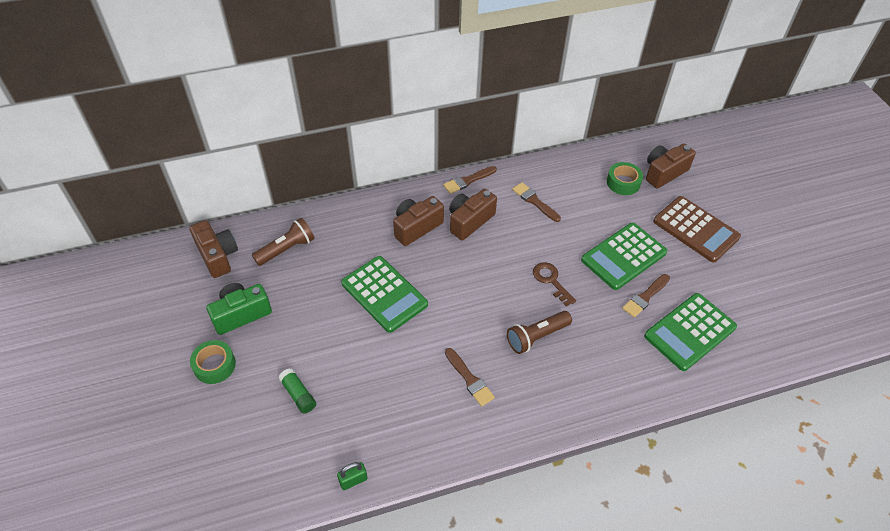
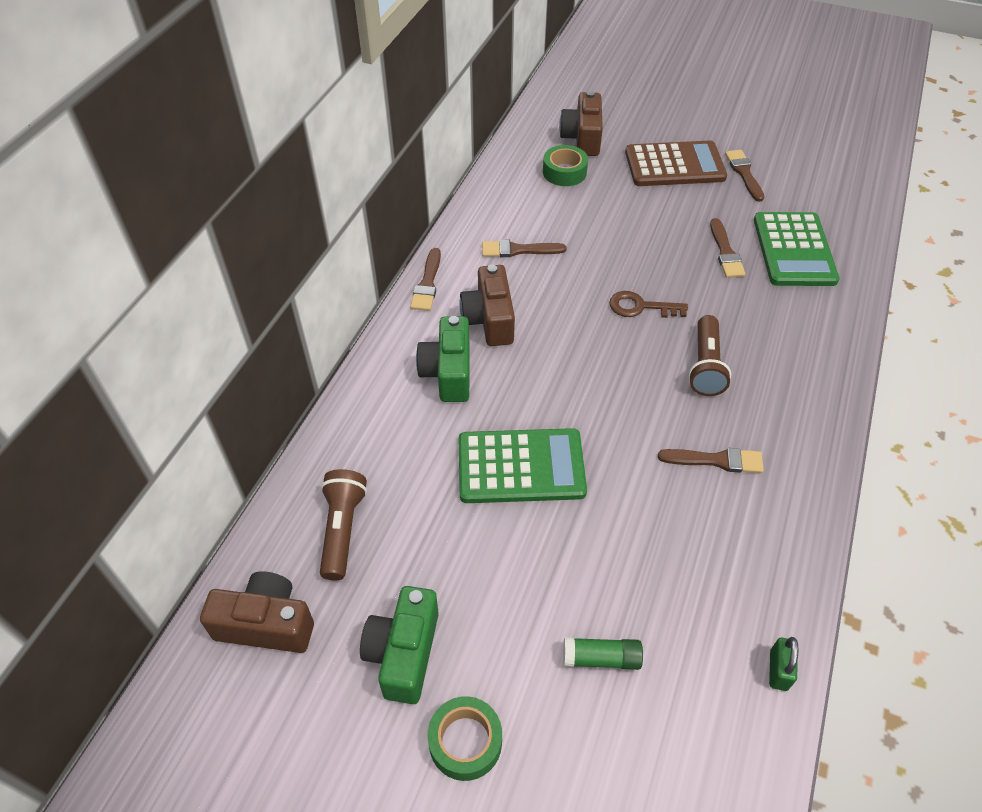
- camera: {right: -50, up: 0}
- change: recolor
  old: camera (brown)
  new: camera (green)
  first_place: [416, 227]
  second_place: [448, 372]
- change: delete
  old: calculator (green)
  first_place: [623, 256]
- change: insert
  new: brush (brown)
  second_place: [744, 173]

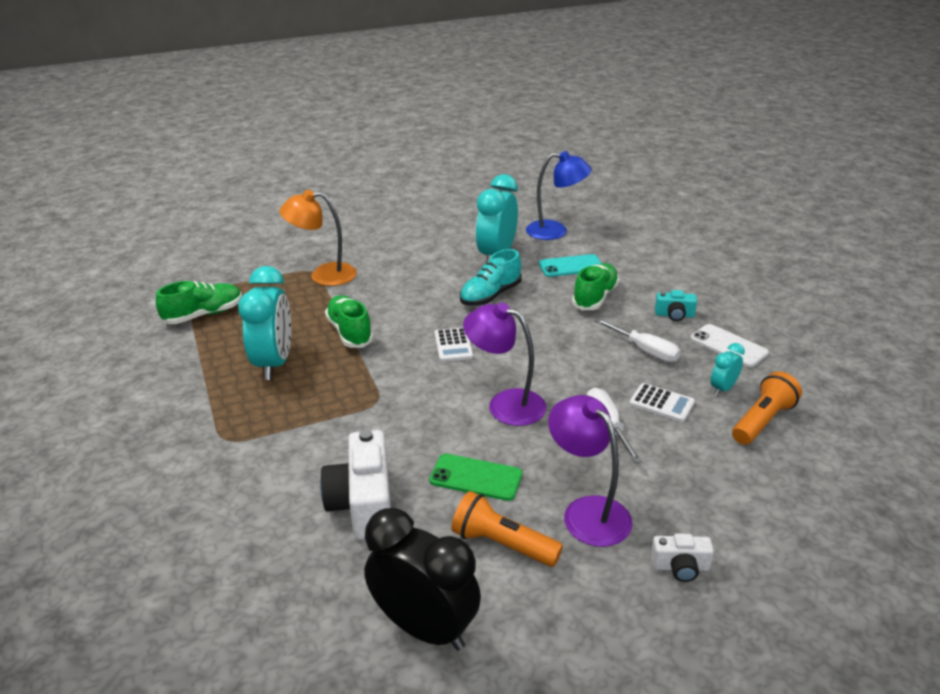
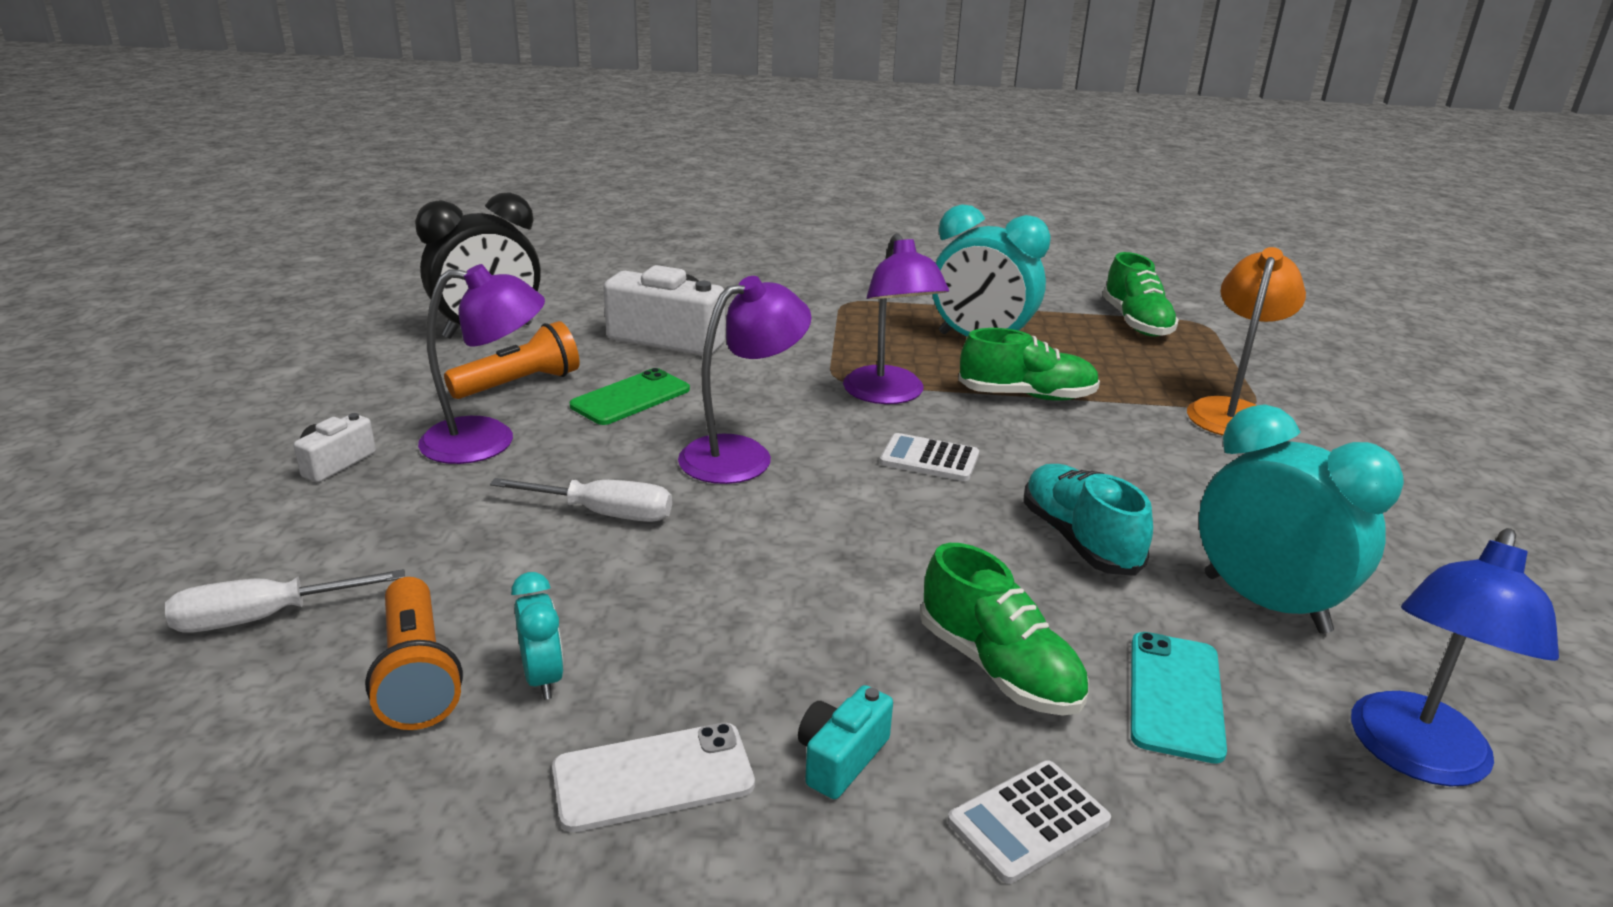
- camera: {right: 115, up: -5}
- change: move
  old: screwdriver (white)
  first_place: [644, 350]
  second_place: [265, 617]
- change: move
  old: calculator (white)
  first_place: [661, 403]
  second_place: [1028, 821]
- change: insert
  new: lamp (purple)
  second_place: [889, 395]

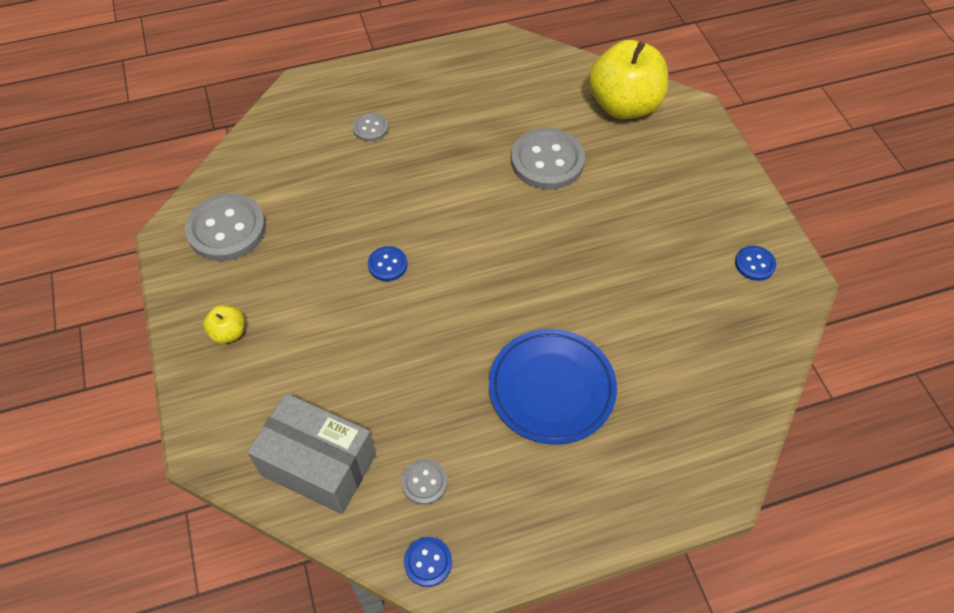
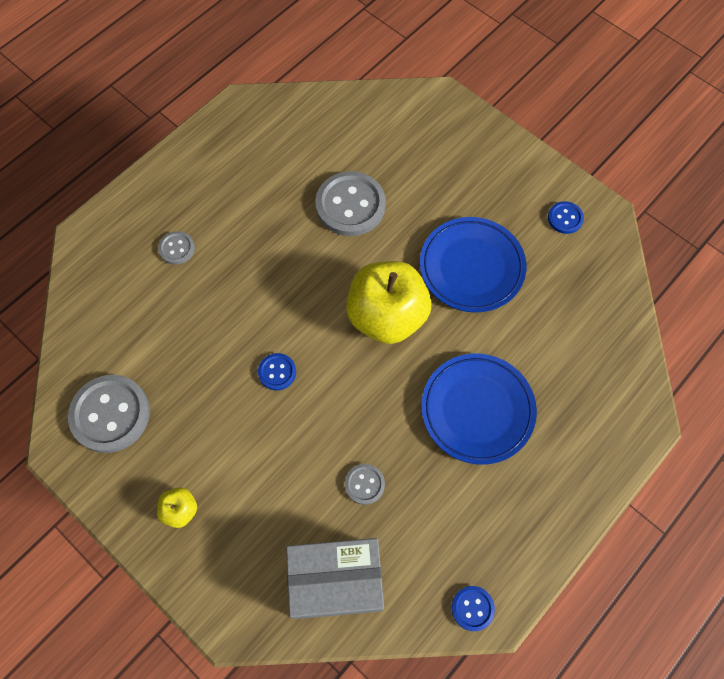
- camera: {right: -30, up: 10}
- change: move
  old: button (grey)
  first_place: [424, 482]
  second_place: [364, 484]
- change: move
  old: apple (yellow)
  first_place: [624, 105]
  second_place: [387, 316]
- change: insert
  new: plate (blue)
  second_place: [471, 267]

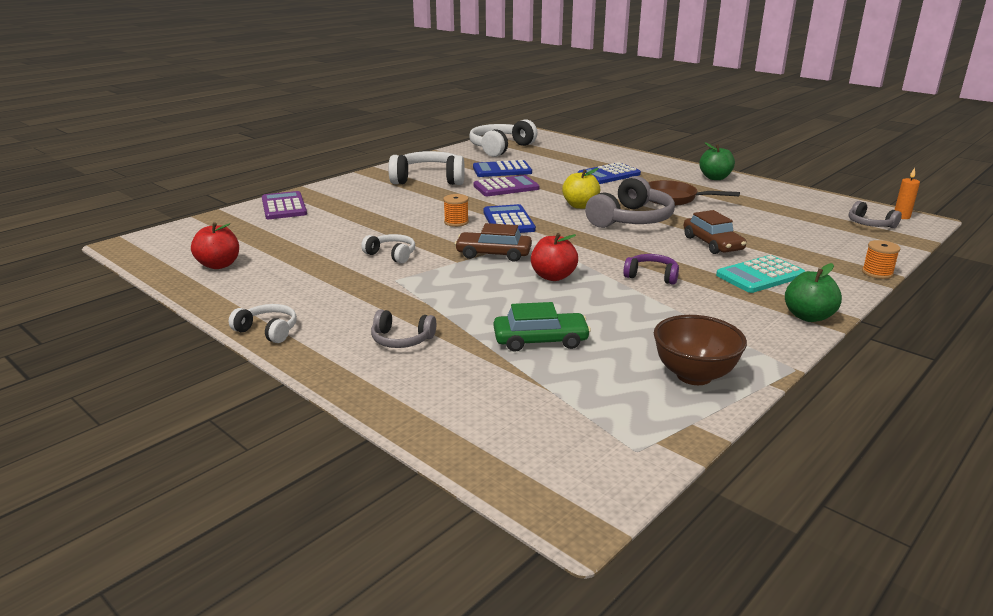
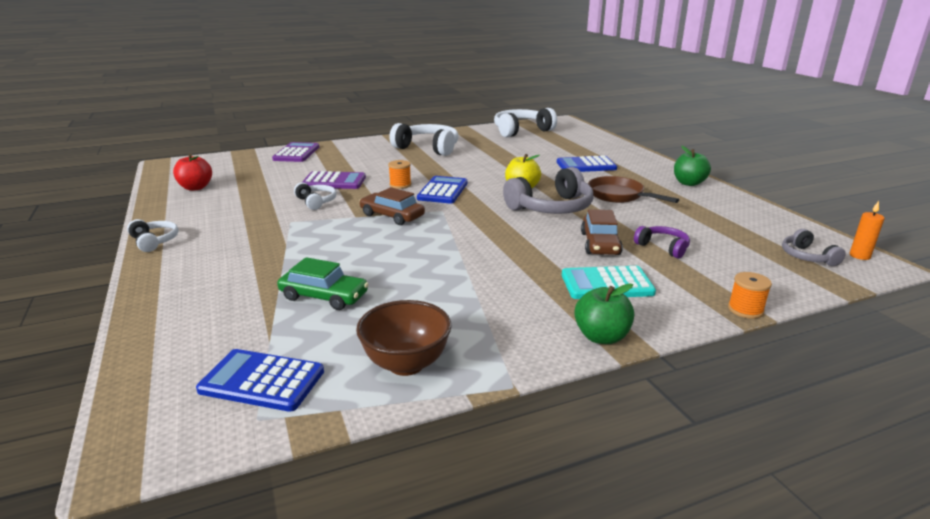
- camera: {right: 25, up: 0}
- change: delete
  old: headphones (grey)
  first_place: [401, 340]
- change: move
  old: calculator (blue)
  first_place: [502, 170]
  second_place: [262, 381]
- change: move
  old: calculator (purple)
  first_place: [506, 187]
  second_place: [334, 182]
- change: delete
  old: apple (red)
  first_place: [553, 276]
- change: move
  old: headphones (purple)
  first_place: [651, 276]
  second_place: [663, 247]

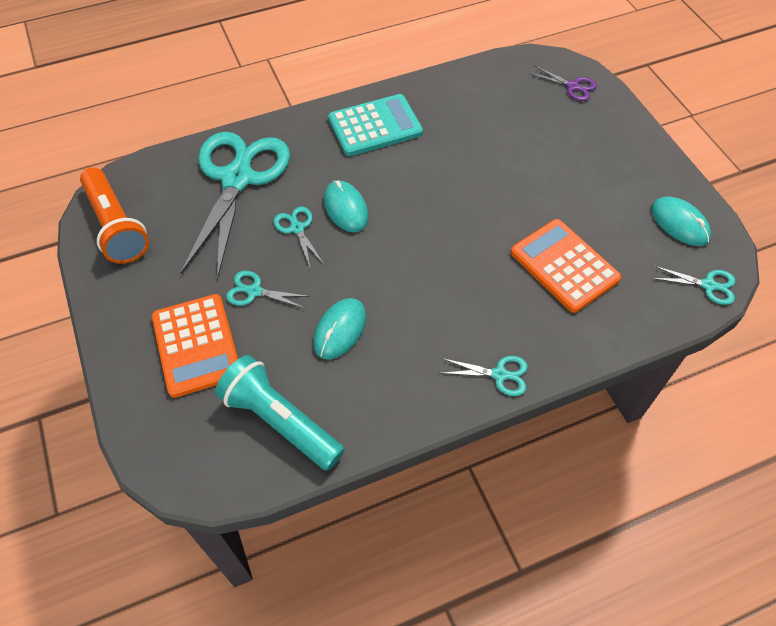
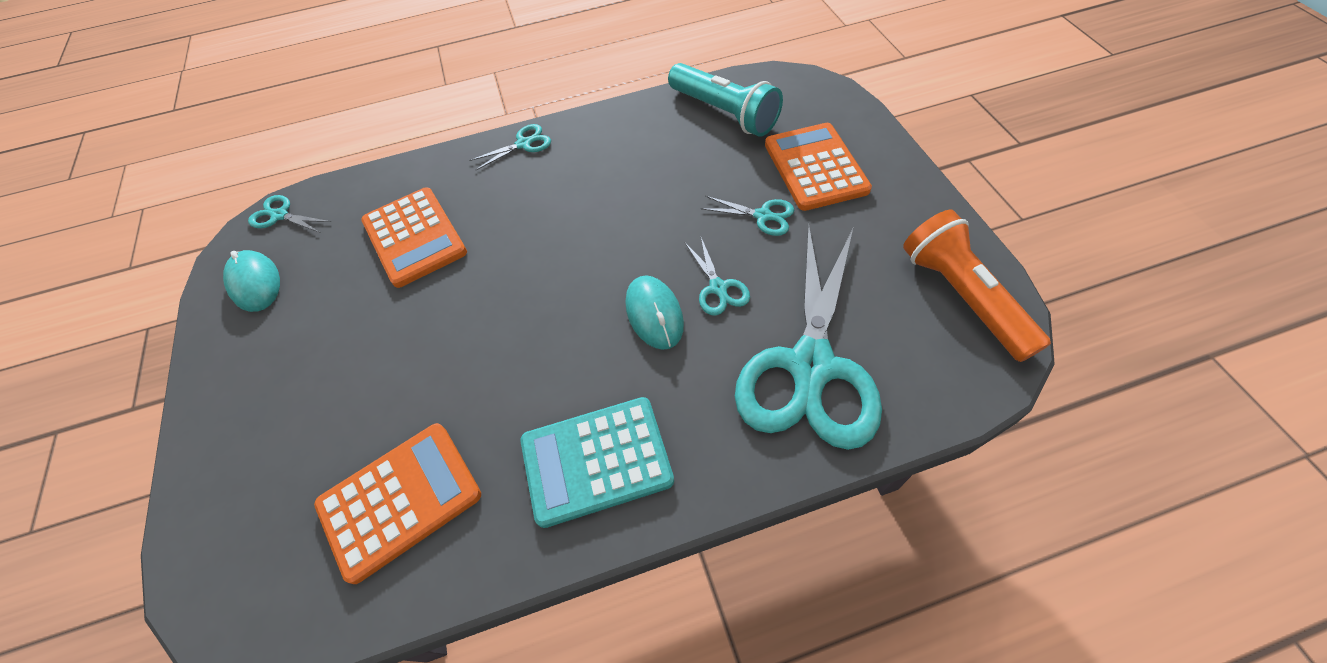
- camera: {right: -170, up: 0}
- change: delete
  old: mouse (turquoise)
  first_place: [340, 330]
- change: rotate
  old: scissors (turquoise)
  first_place: [499, 374]
  second_place: [523, 144]
  degrees: 135
- change: delete
  old: scissors (purple)
  first_place: [572, 86]
- change: insert
  new: calculator (orange)
  second_place: [400, 500]

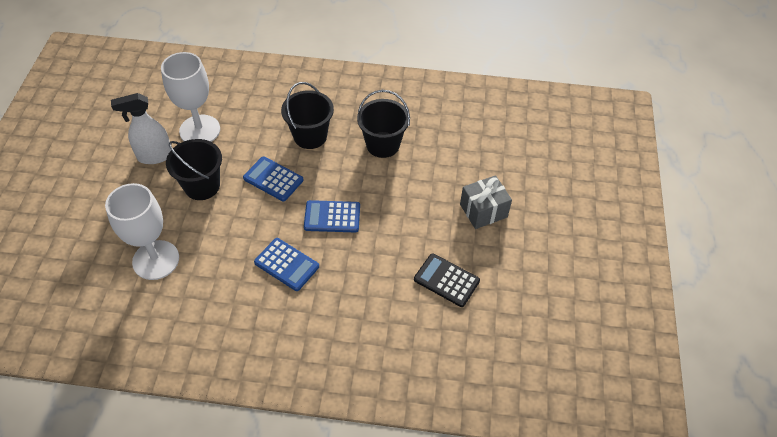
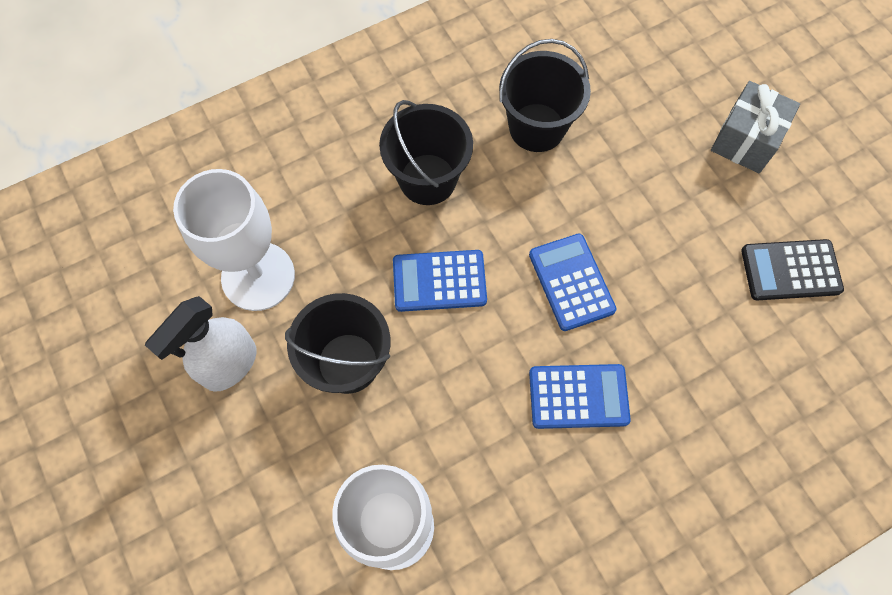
- camera: {right: -35, up: 15}
- change: rotate
  old: calculator (blue)
  first_place: [332, 217]
  second_place: [571, 282]
  degrees: 105

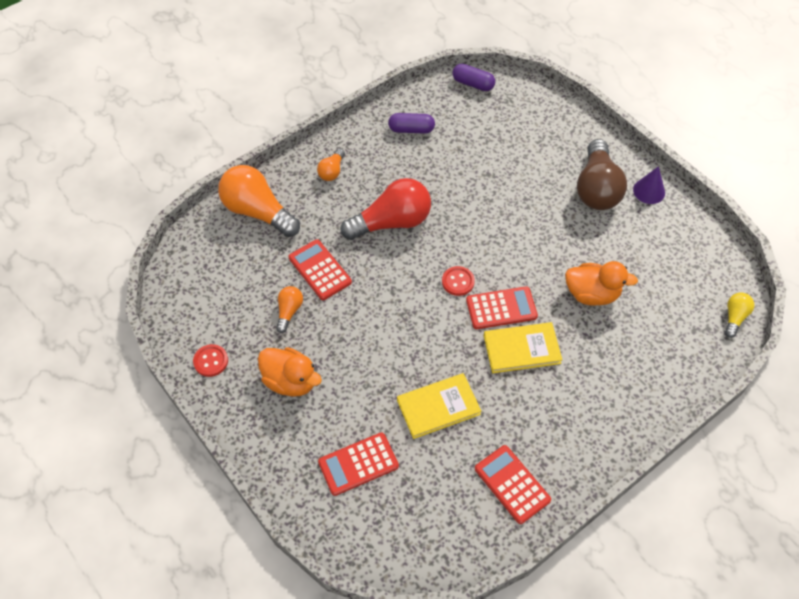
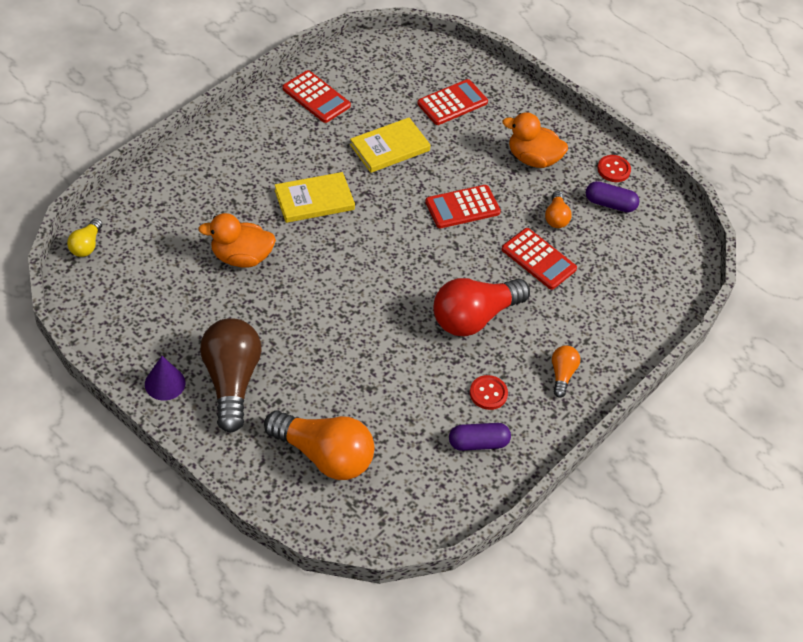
- camera: {right: 165, up: -5}
- change: move
  old: light bulb (orange)
  first_place: [258, 212]
  second_place: [324, 455]
- change: move
  old: button (red)
  first_place: [458, 282]
  second_place: [488, 393]
- change: move
  old: capsule (purple)
  first_place: [473, 84]
  second_place: [610, 204]
- change: move
  old: calculator (red)
  first_place: [501, 308]
  second_place: [462, 207]

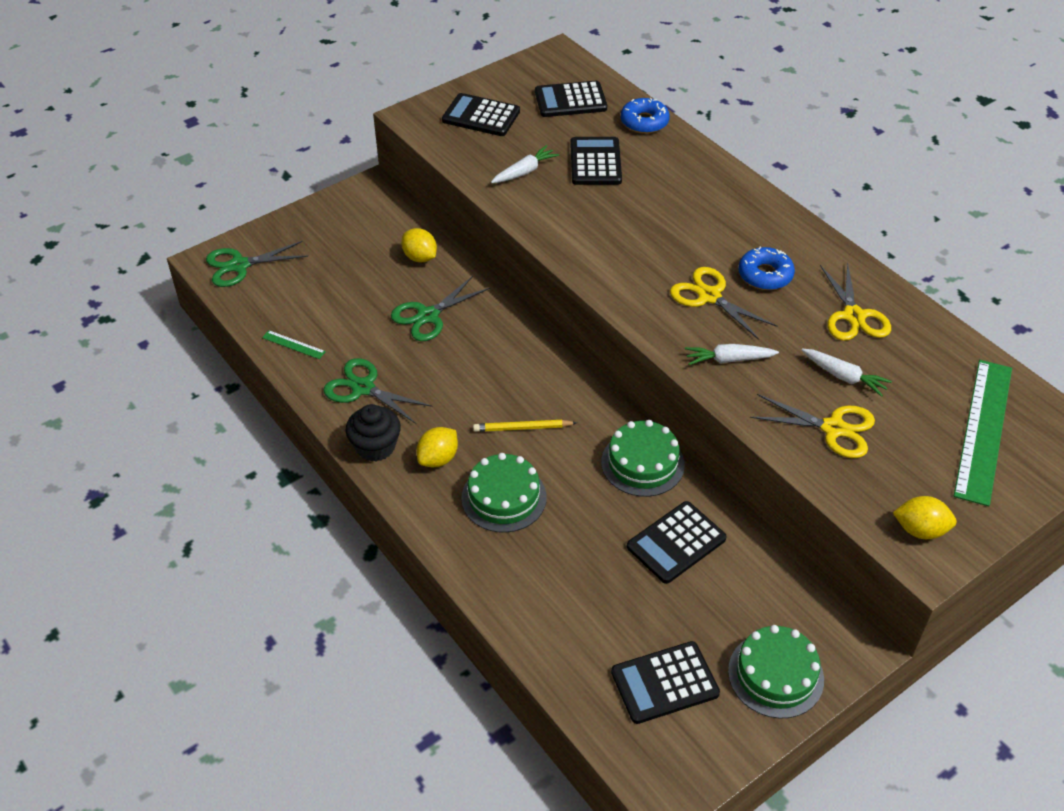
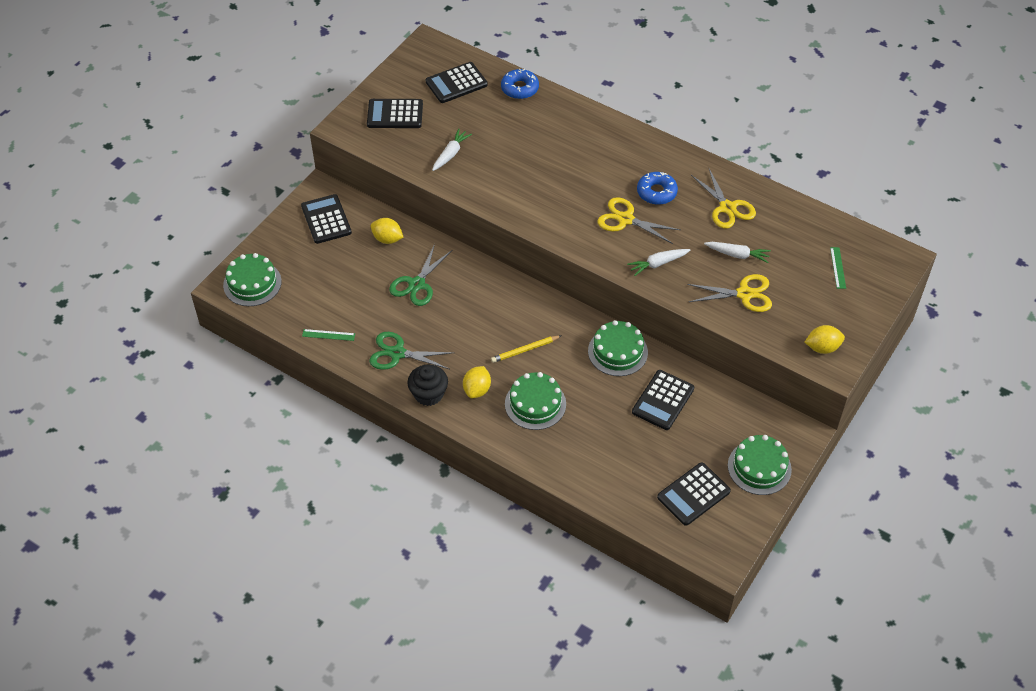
- camera: {right: -20, up: 5}
- change: replace
  old: scissors (green)
  new: cake (green)
  first_place: [239, 265]
  second_place: [252, 283]
- change: move
  old: calculator (black)
  first_place: [595, 162]
  second_place: [326, 219]
- change: resize
  old: ruler (green)
  first_place: [983, 430]
  second_place: [837, 268]
  factor: 0.41

